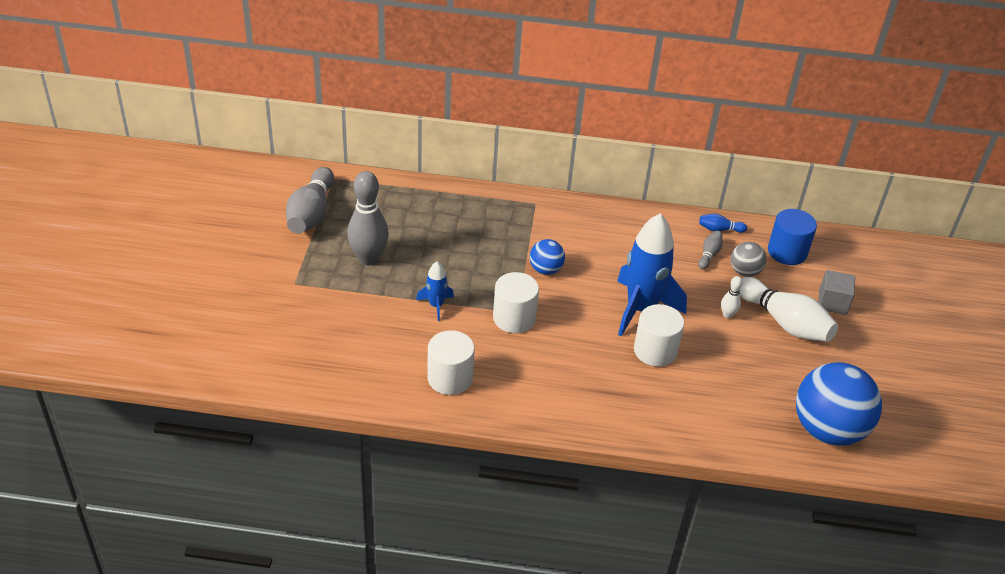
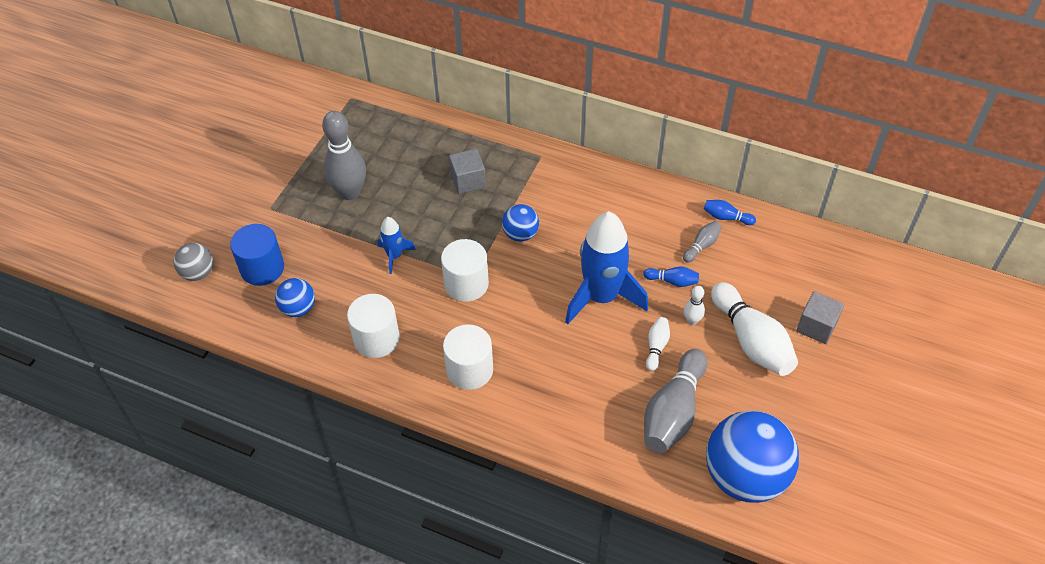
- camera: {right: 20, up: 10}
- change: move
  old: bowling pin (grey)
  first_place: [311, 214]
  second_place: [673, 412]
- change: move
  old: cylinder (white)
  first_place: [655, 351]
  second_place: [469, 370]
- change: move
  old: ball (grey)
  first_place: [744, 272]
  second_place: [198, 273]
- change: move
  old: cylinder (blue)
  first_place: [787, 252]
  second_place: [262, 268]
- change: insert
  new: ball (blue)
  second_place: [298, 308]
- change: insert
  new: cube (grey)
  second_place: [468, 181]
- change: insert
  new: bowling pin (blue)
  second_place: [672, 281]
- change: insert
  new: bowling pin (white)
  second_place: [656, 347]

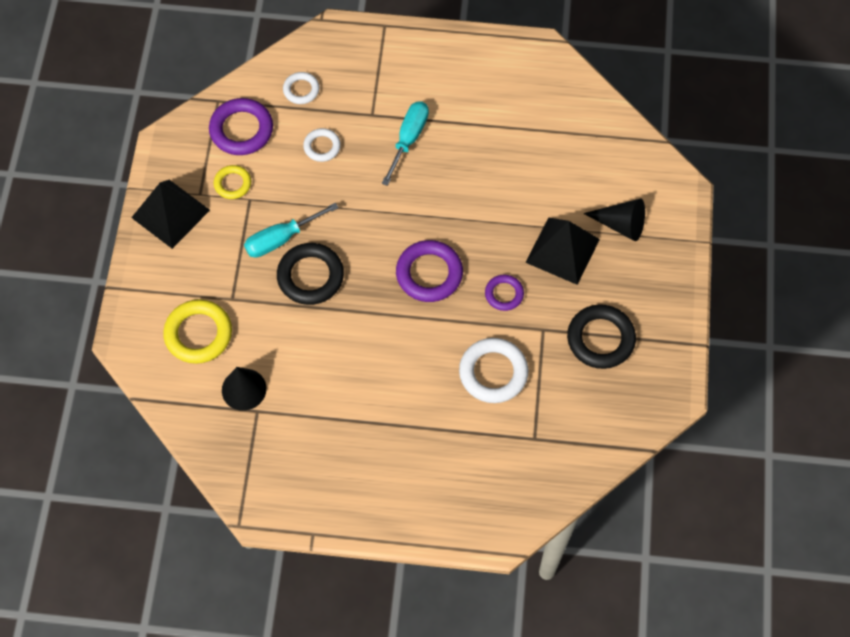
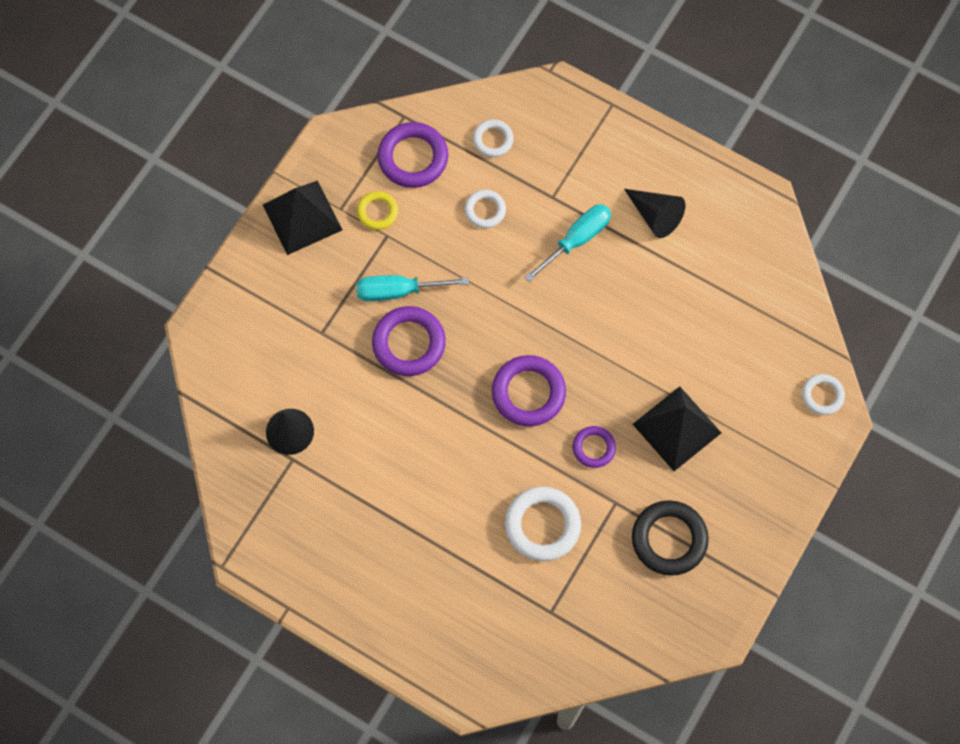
- camera: {right: 25, up: 5}
- change: delete
  old: ring (yellow)
  first_place: [198, 334]
- change: recolor
  old: ring (black)
  new: ring (purple)
  first_place: [310, 276]
  second_place: [409, 343]
- change: move
  old: cone (black)
  first_place: [621, 225]
  second_place: [655, 216]
- change: insert
  new: ring (white)
  second_place: [822, 395]

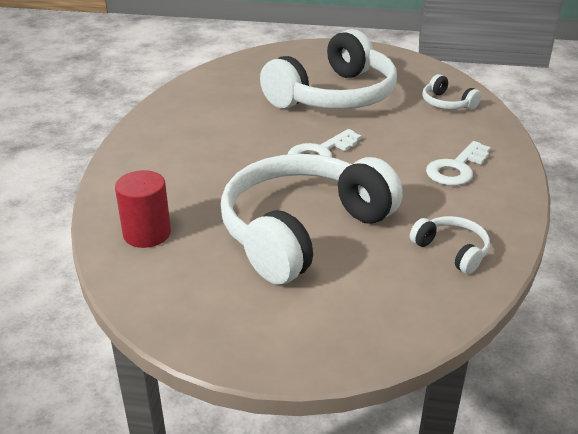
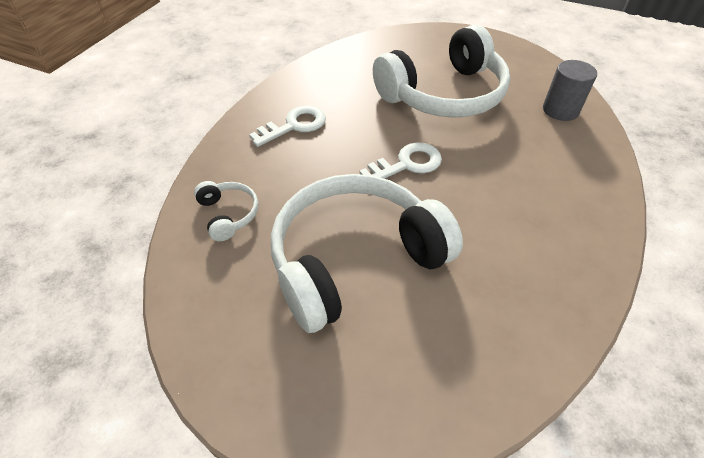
- camera: {right: -165, up: 15}
- change: recolor
  old: cylinder (red)
  new: cylinder (grey)
  first_place: [147, 233]
  second_place: [560, 110]
- change: delete
  old: headphones (white)
  first_place: [452, 251]

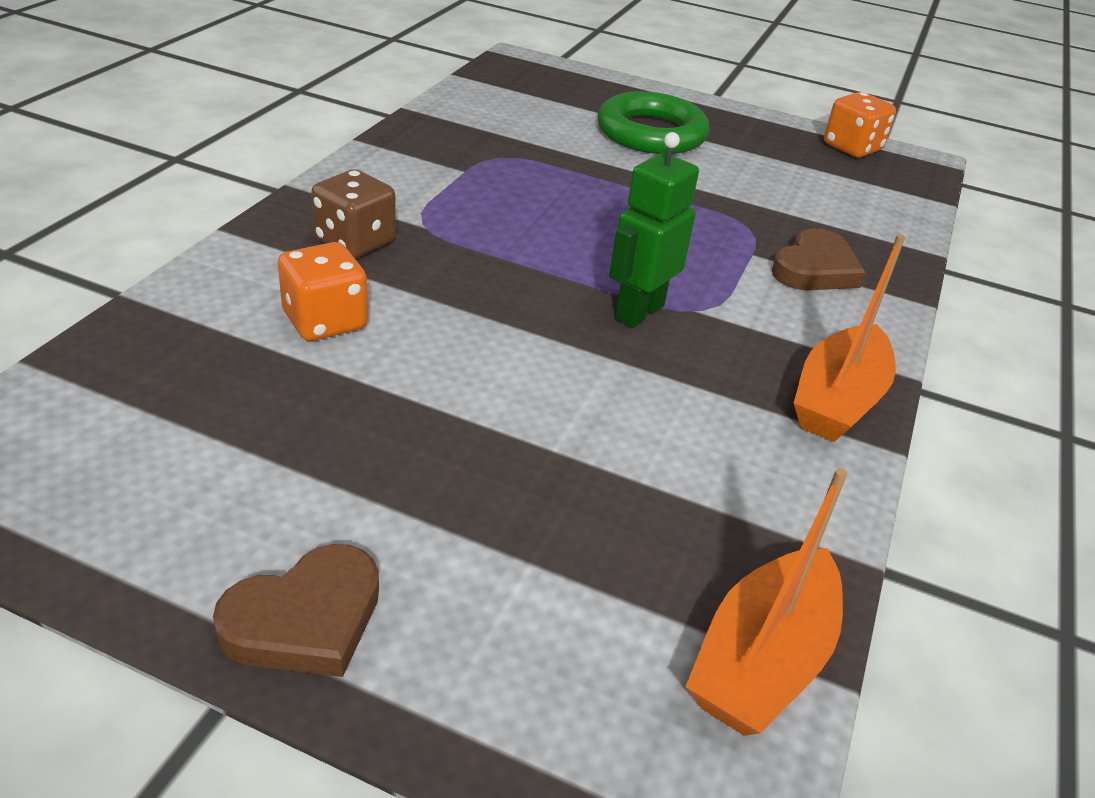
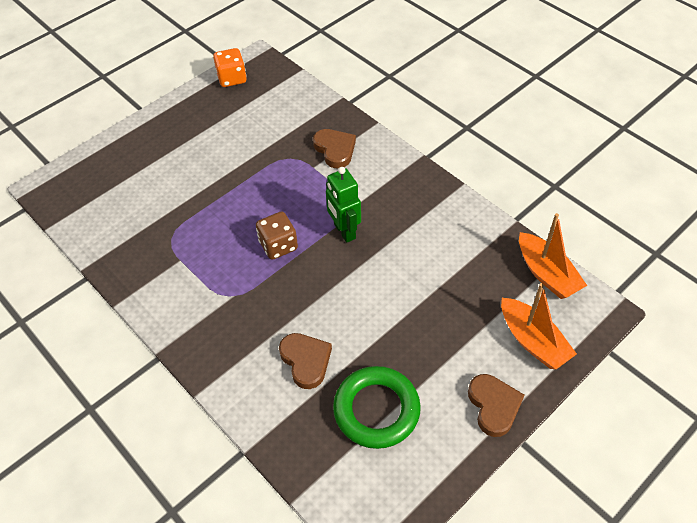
- camera: {right: -60, up: 15}
- change: replace
  old: dice (orange)
  new: heart (brown)
  first_place: [325, 321]
  second_place: [306, 361]
- change: move
  old: dice (brown)
  first_place: [355, 242]
  second_place: [278, 245]
- change: move
  old: ring (green)
  first_place: [651, 133]
  second_place: [376, 410]
- change: move
  old: boat (orange)
  first_place: [837, 400]
  second_place: [532, 341]

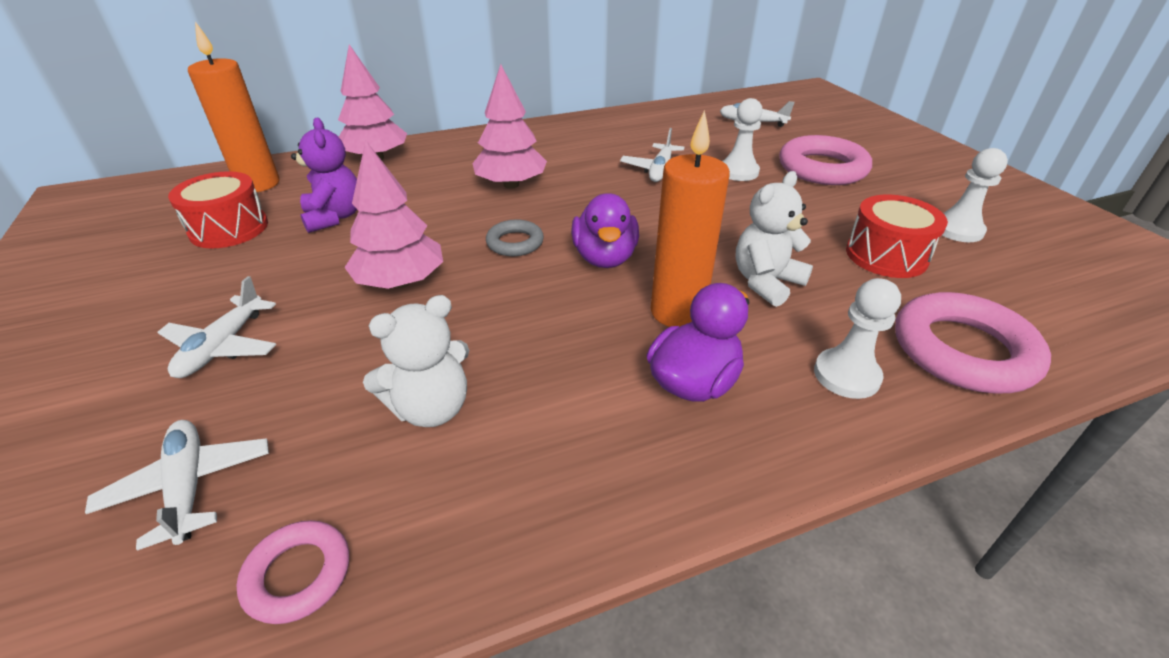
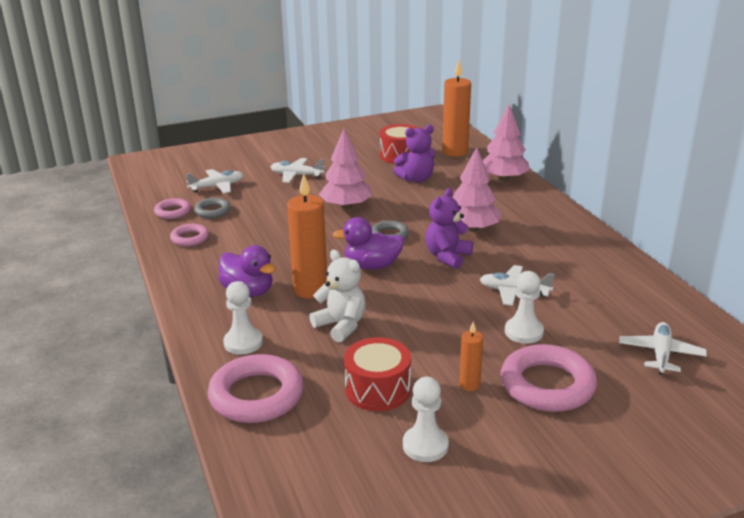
- camera: {right: 90, up: -10}
- change: delete
  old: teddy bear (white)
  first_place: [431, 408]
- change: insert
  new: ring (pink)
  second_place: [190, 238]
- change: insert
  new: ring (grey)
  second_place: [212, 211]
- change: insert
  new: teddy bear (purple)
  second_place: [447, 257]
- change: insert
  new: candle (orange)
  second_place: [469, 384]

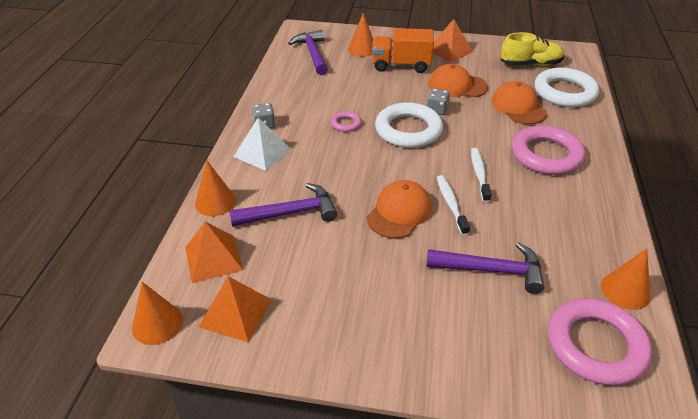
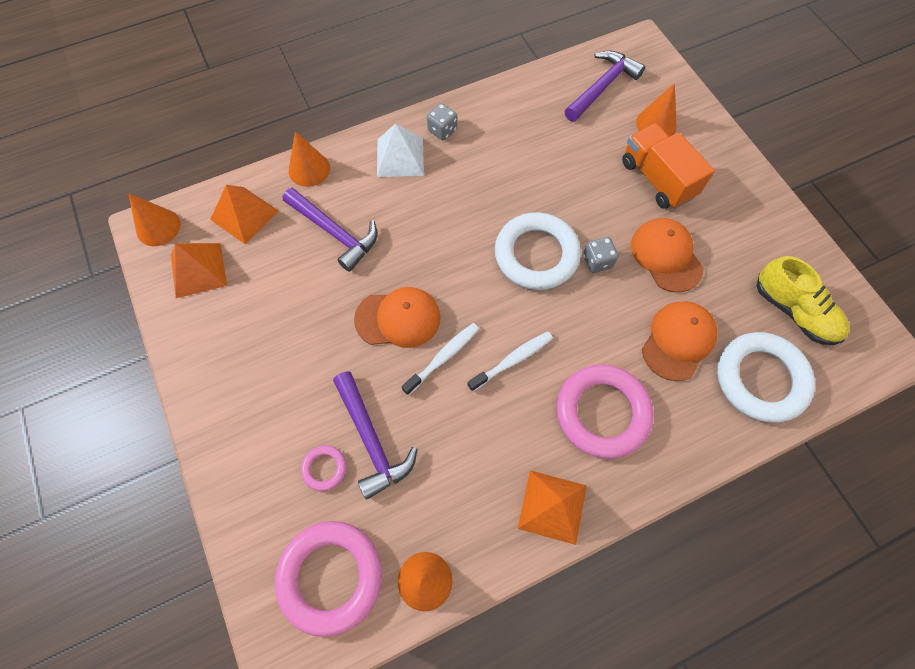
- camera: {right: 55, up: 25}
- change: move
  old: ring (pink)
  first_place: [346, 124]
  second_place: [324, 468]
- change: move
  old: pyramid (orange)
  first_place: [449, 50]
  second_place: [552, 506]

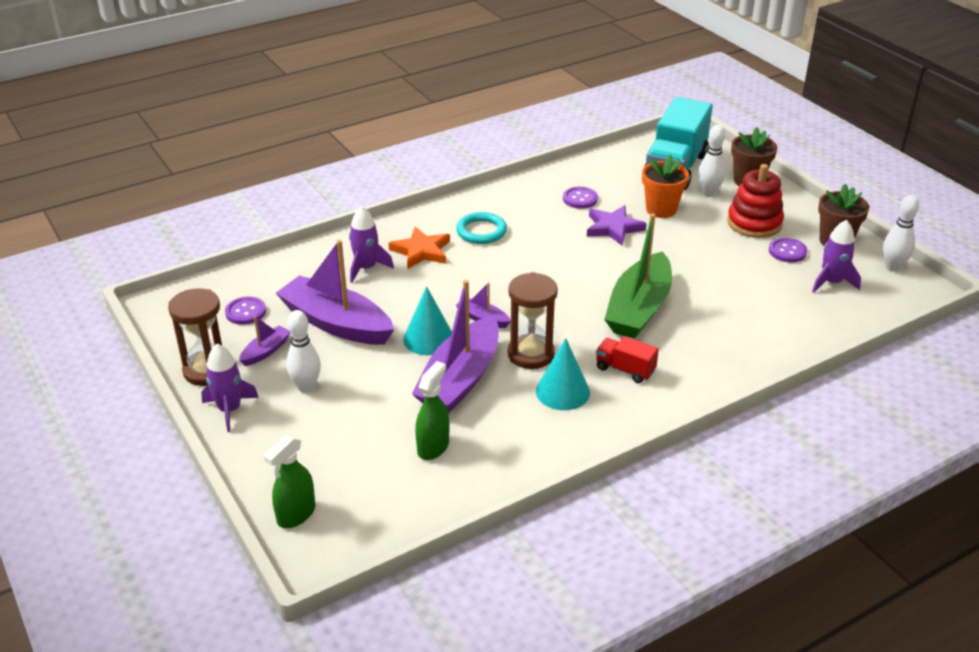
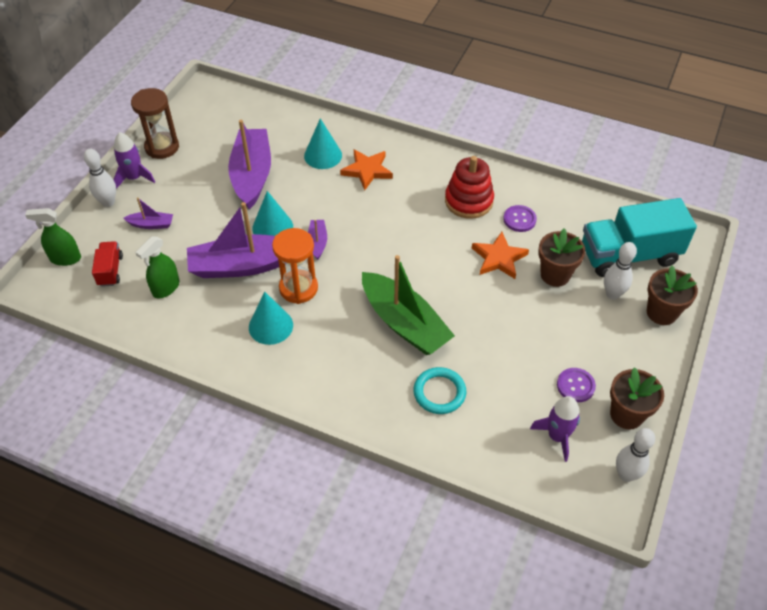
- camera: {right: 55, up: 15}
- change: delete
  old: button (purple)
  first_place: [245, 312]
- change: move
  old: boat (purple)
  first_place: [266, 351]
  second_place: [151, 224]
- change: move
  old: bowling pin (white)
  first_place: [306, 387]
  second_place: [108, 202]
- change: replace
  old: rocket (purple)
  new: cone (turquoise)
  first_place: [366, 268]
  second_place: [323, 155]
- change: rotate
  old: spray bottle (green)
  first_place: [433, 447]
  second_place: [166, 288]
  degrees: 135
- change: move
  old: ring (turquoise)
  first_place: [481, 231]
  second_place: [439, 392]
- change: recolor
  old: hourglass (brown)
  new: hourglass (orange)
  first_place: [531, 354]
  second_place: [298, 288]
- change: recolor
  old: star (purple)
  new: star (orange)
  first_place: [613, 228]
  second_place: [499, 258]
- change: move
  old: truck (red)
  first_place: [625, 369]
  second_place: [110, 270]
- change: rotate
  old: boat (green)
  first_place: [639, 309]
  second_place: [404, 323]
  degrees: -120
- change: recolor
  old: flower pot (orange)
  new: flower pot (brown)
  first_place: [661, 209]
  second_place: [555, 275]
- change: move
  old: stacking toy (red)
  first_place: [754, 223]
  second_place: [468, 201]

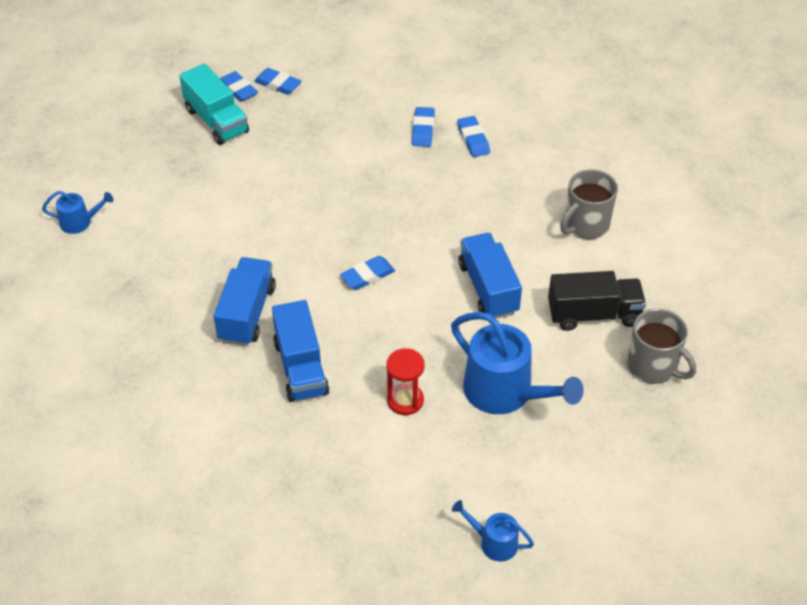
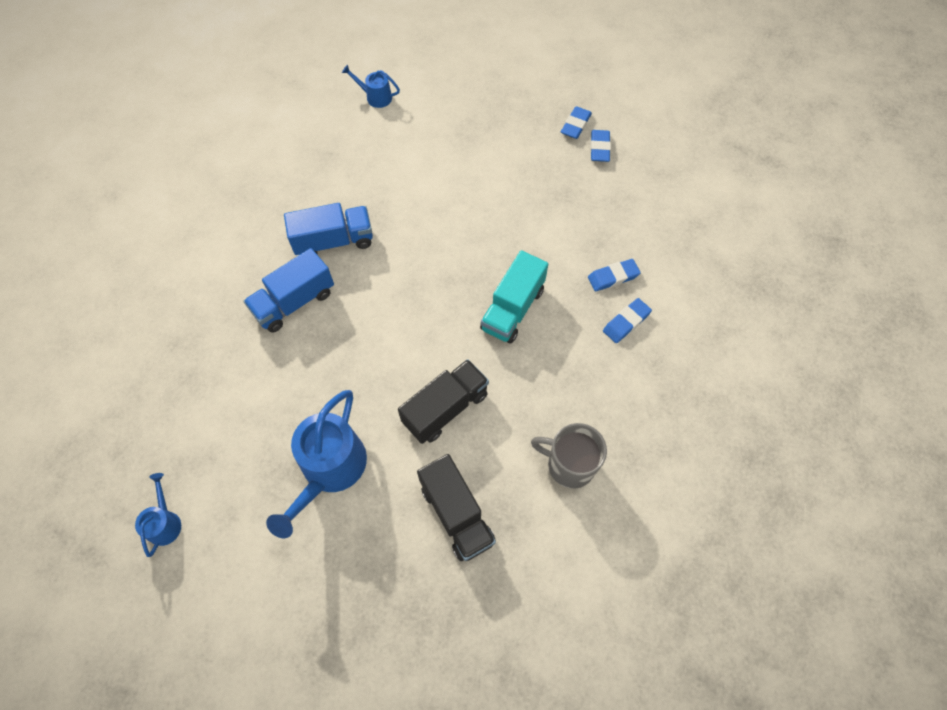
- camera: {right: 65, up: 15}
- change: rotate
  old: watering can (blue)
  first_place: [80, 222]
  second_place: [375, 97]
  degrees: 135
- change: move
  old: truck (turquoise)
  first_place: [216, 121]
  second_place: [512, 309]
- change: delete
  old: eraser (blue)
  first_place: [367, 275]
- change: delete
  old: hourglass (red)
  first_place: [405, 400]
- change: recolor
  old: truck (blue)
  new: truck (black)
  first_place: [488, 288]
  second_place: [445, 408]
- change: delete
  old: mug (grey)
  first_place: [653, 367]

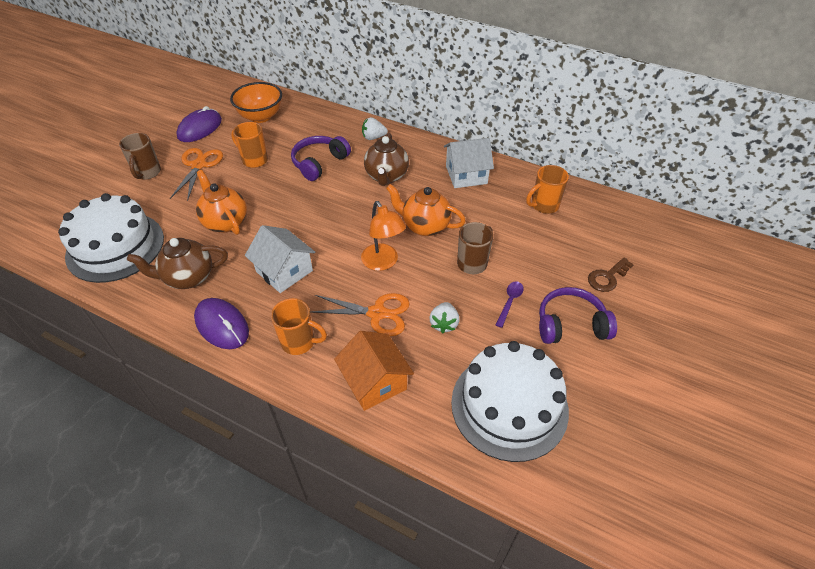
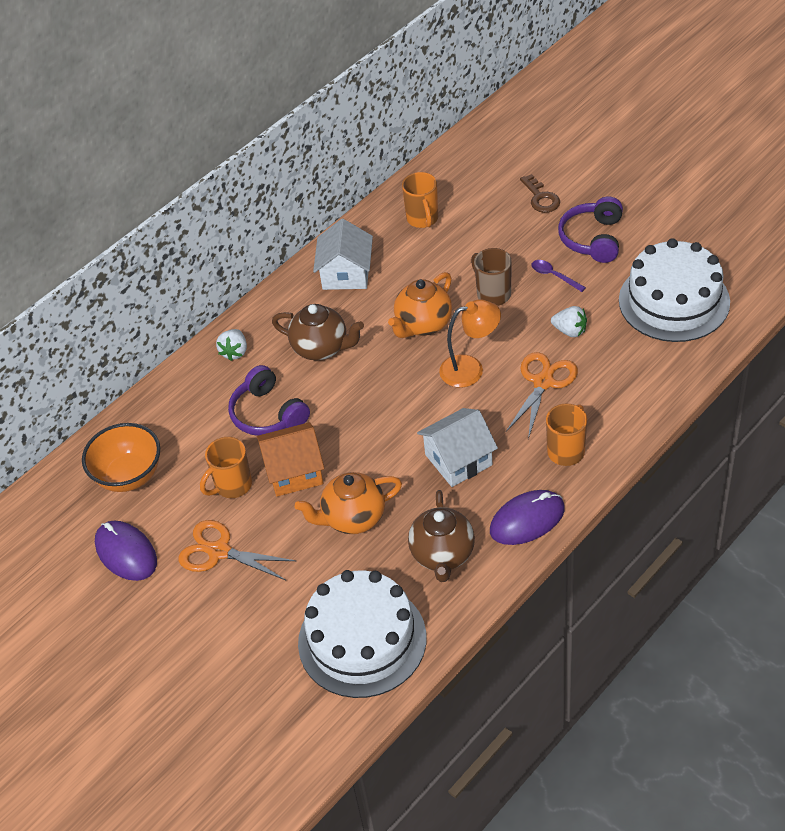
- camera: {right: -70, up: 0}
- change: delete
  old: mug (brown)
  first_place: [147, 173]
- change: move
  old: house (orange)
  first_place: [375, 382]
  second_place: [294, 471]

